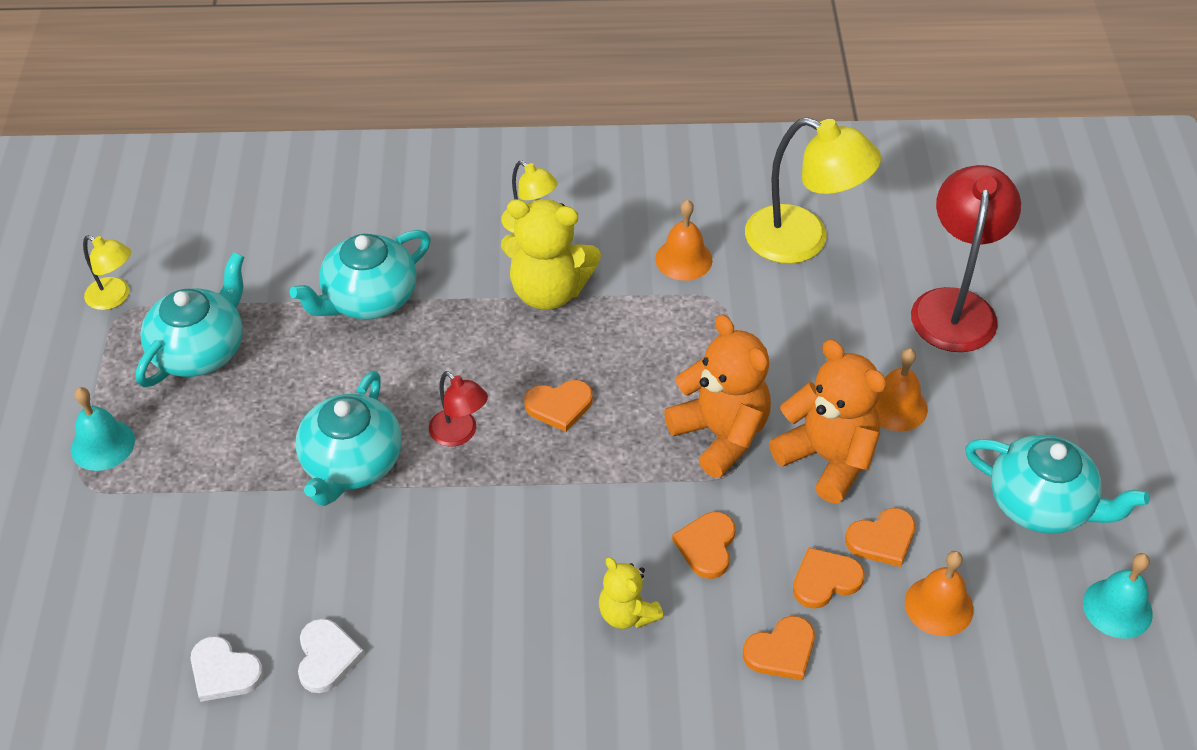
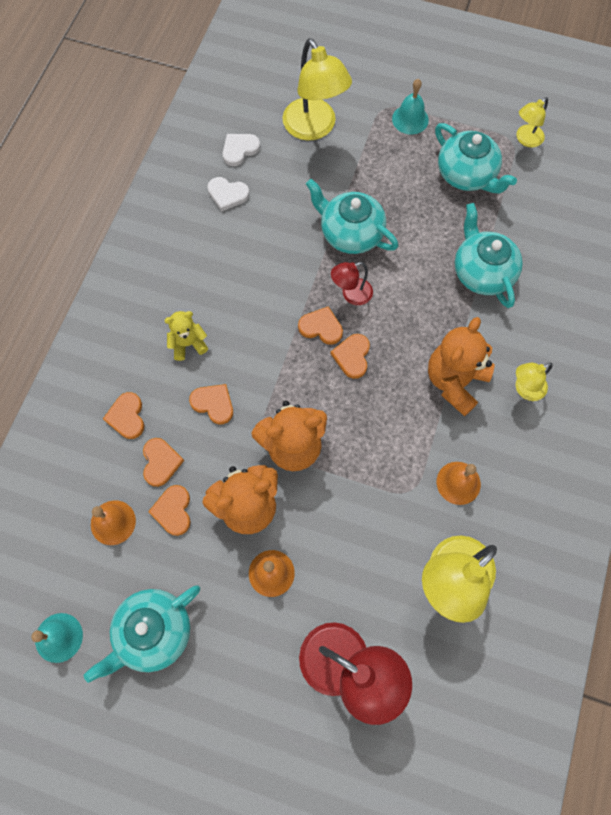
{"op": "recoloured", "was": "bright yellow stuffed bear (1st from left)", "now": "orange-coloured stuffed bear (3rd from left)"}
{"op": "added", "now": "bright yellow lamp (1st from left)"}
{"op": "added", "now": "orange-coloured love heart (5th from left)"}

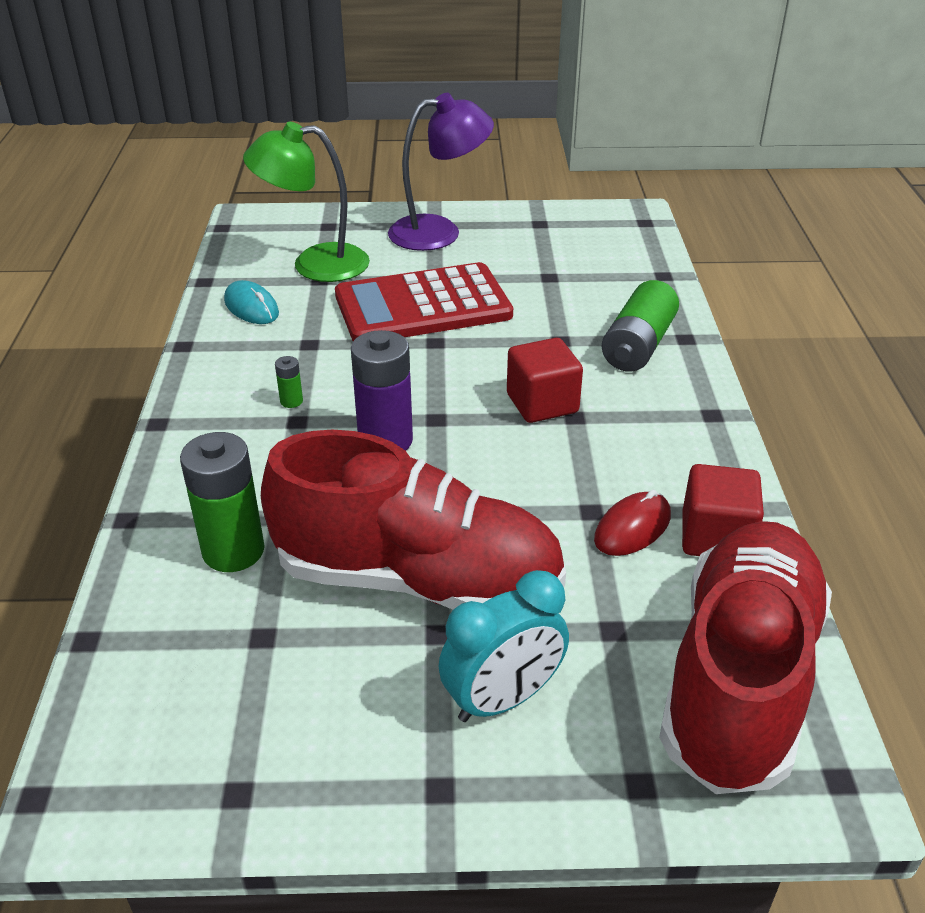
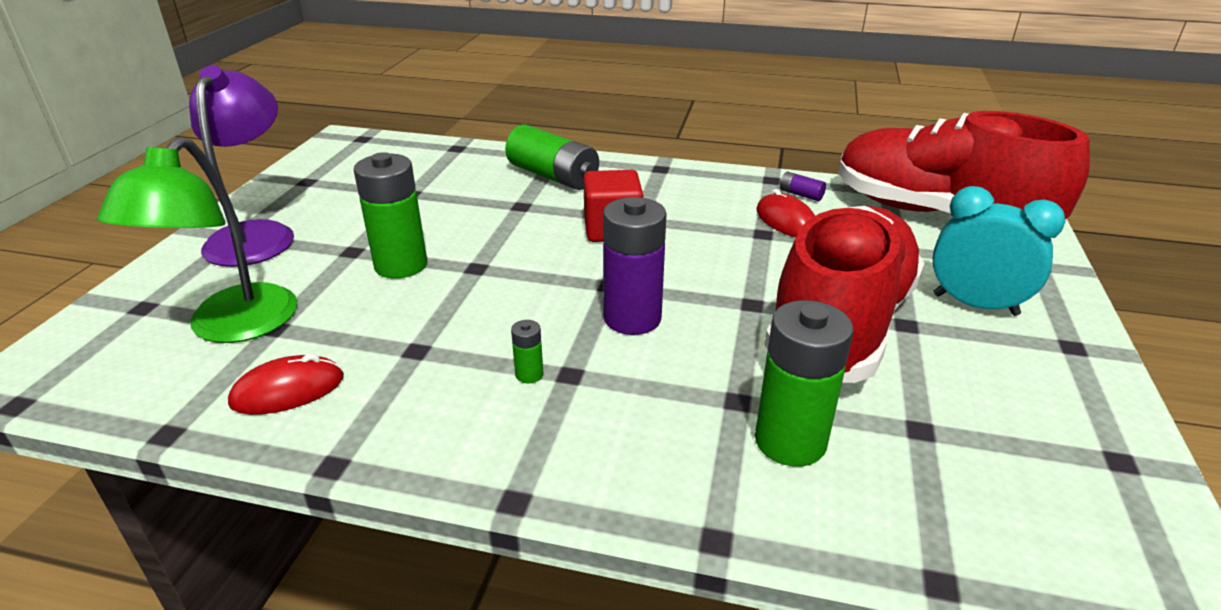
{"op": "recoloured", "was": "turquoise computer mouse", "now": "crimson computer mouse (1st from left)"}
{"op": "replaced", "was": "crimson adding machine", "now": "emerald battery (1st from left)"}
{"op": "turned", "was": "turquoise alarm clock", "clockwise": -45}
{"op": "replaced", "was": "crimson block (2nd from left)", "now": "purple battery (2nd from left)"}

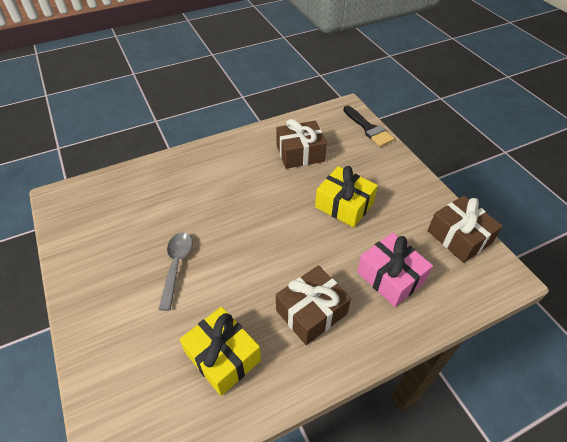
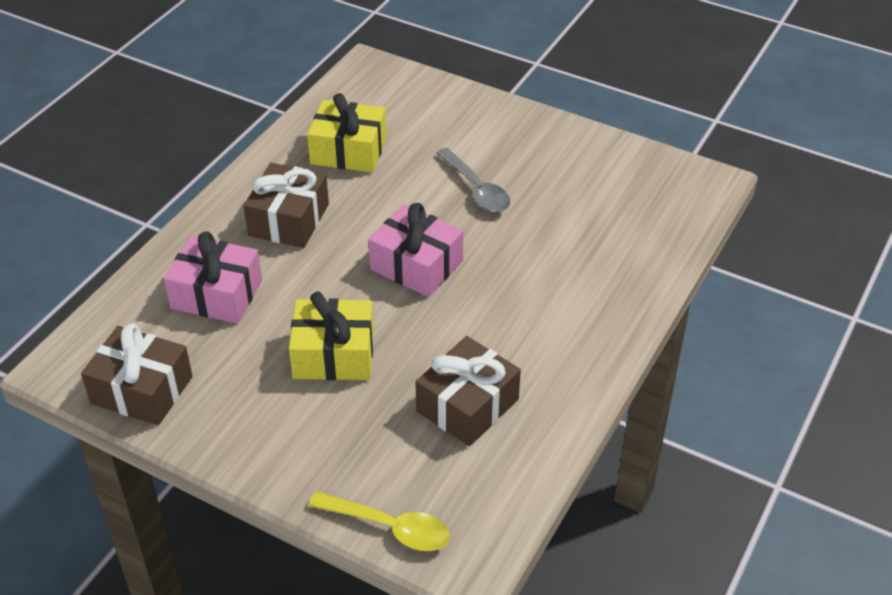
{"op": "replaced", "was": "black paint brush", "now": "bright yellow tablespoon"}
{"op": "added", "now": "rose-pink present (2nd from left)"}

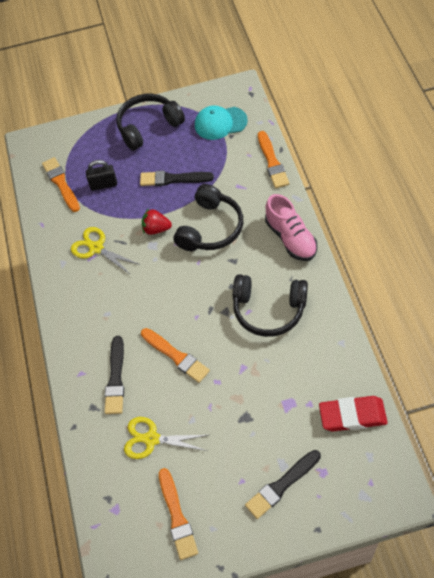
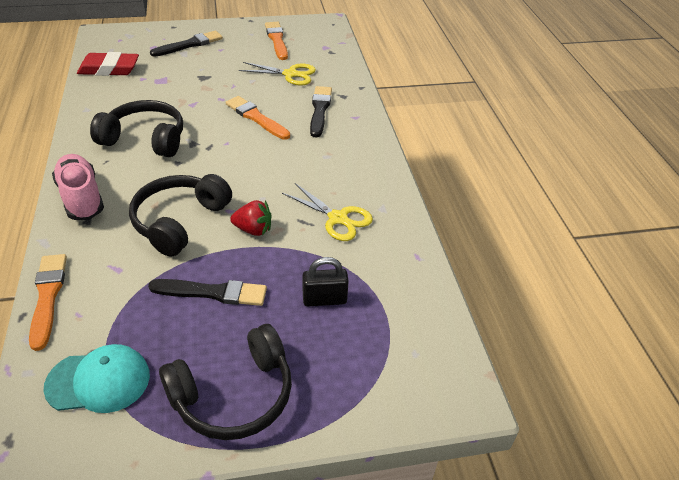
{"op": "removed", "was": "orange-coloured paint brush (1st from left)"}

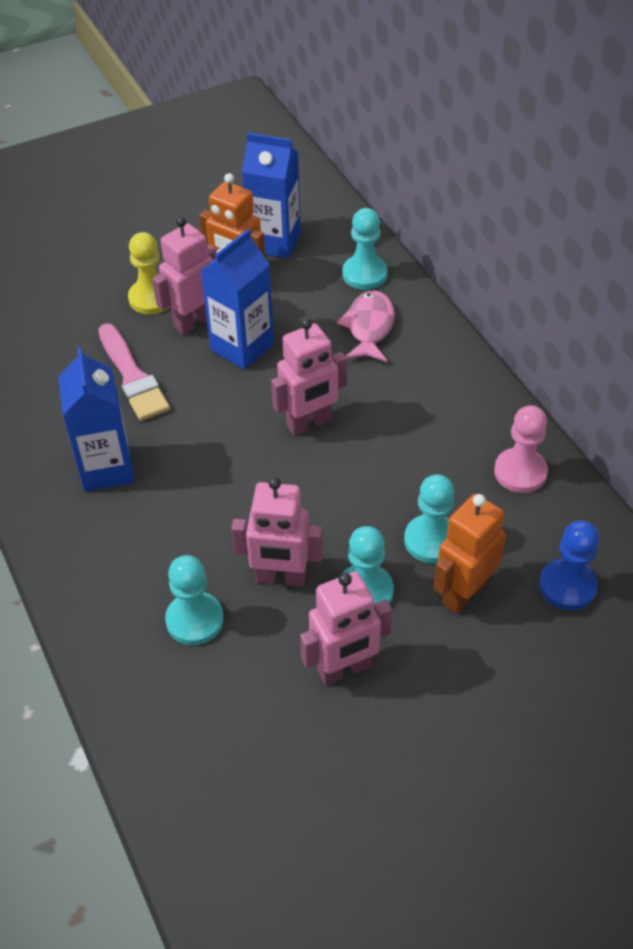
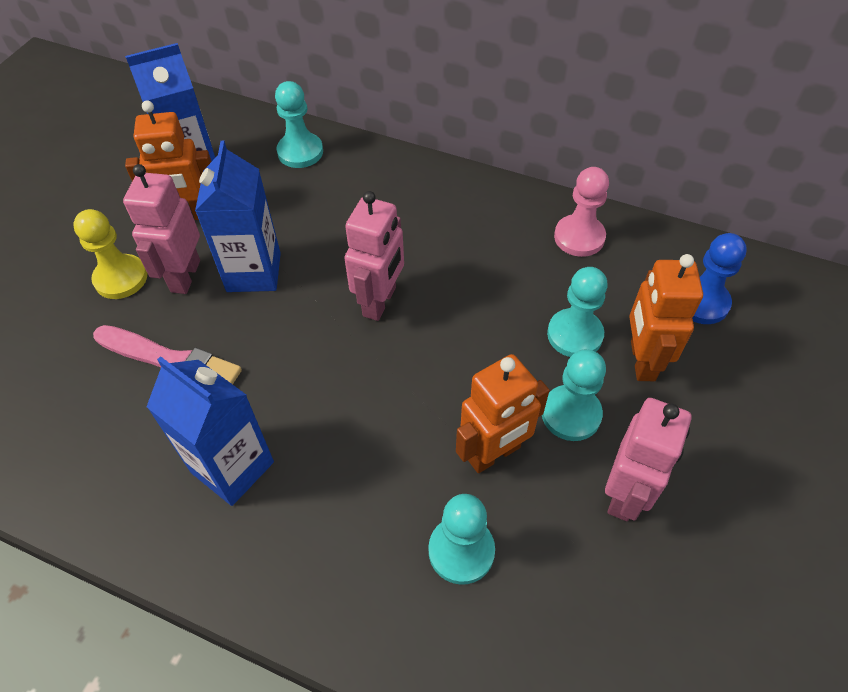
{"op": "recoloured", "was": "rose-pink robot (2nd from left)", "now": "orange-coloured robot (2nd from left)"}
{"op": "removed", "was": "rose-pink fish figure"}

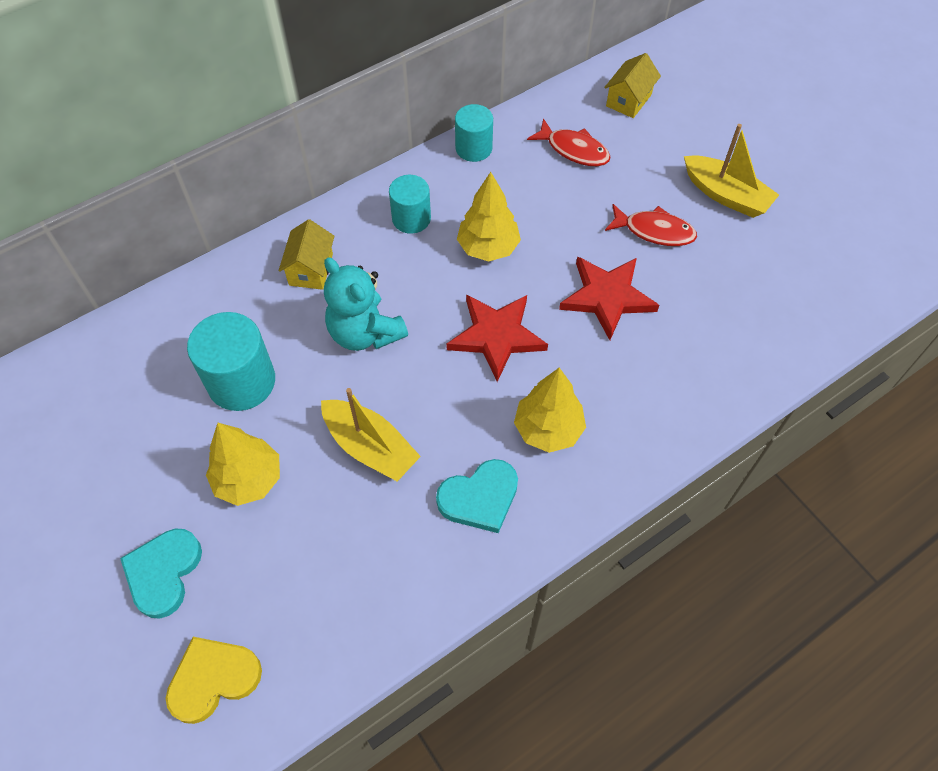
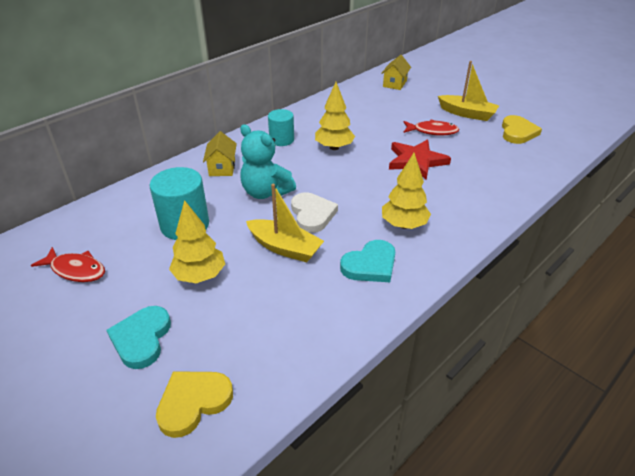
{"op": "removed", "was": "crimson star shape (1st from left)"}
{"op": "removed", "was": "turquoise cylinder shape (3rd from left)"}
{"op": "moved", "was": "crimson fish figure (1st from left)"}
{"op": "added", "now": "pure white love heart"}
{"op": "added", "now": "bright yellow love heart (2nd from left)"}

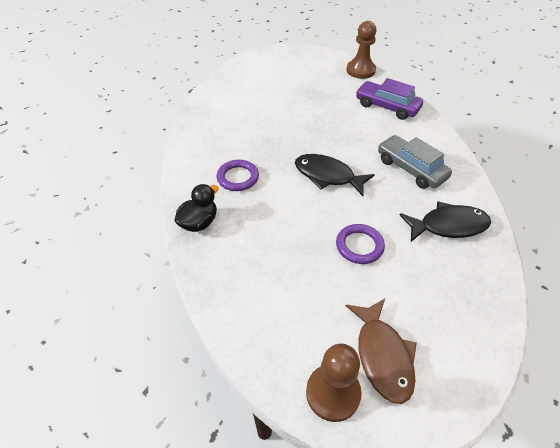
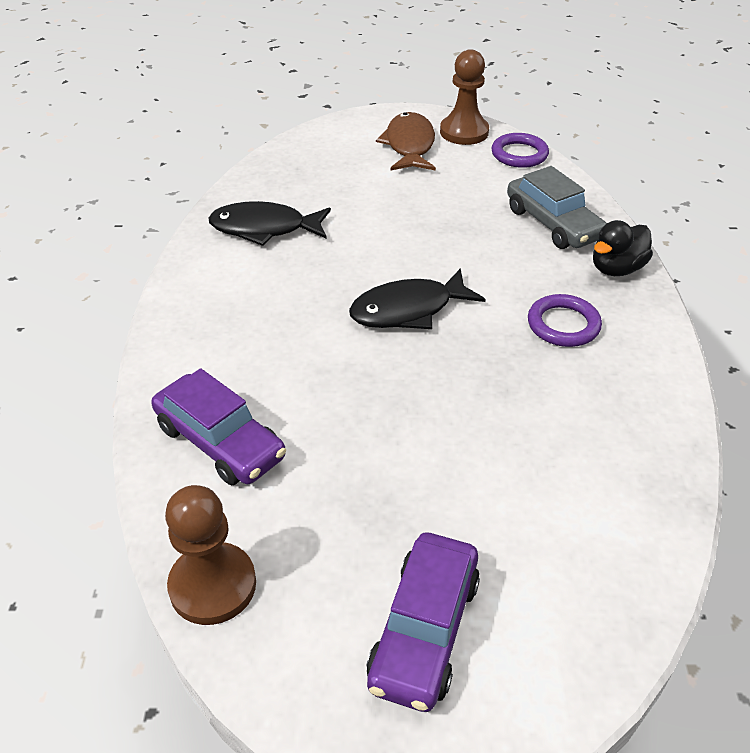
{"op": "turned", "was": "black fish figure (1st from left in the first image)", "clockwise": 120}
{"op": "moved", "was": "purple ring (2nd from left in the first image)", "now": "purple ring (1st from left)"}
{"op": "moved", "was": "grey toy car"}
{"op": "added", "now": "purple toy car (2nd from left)"}

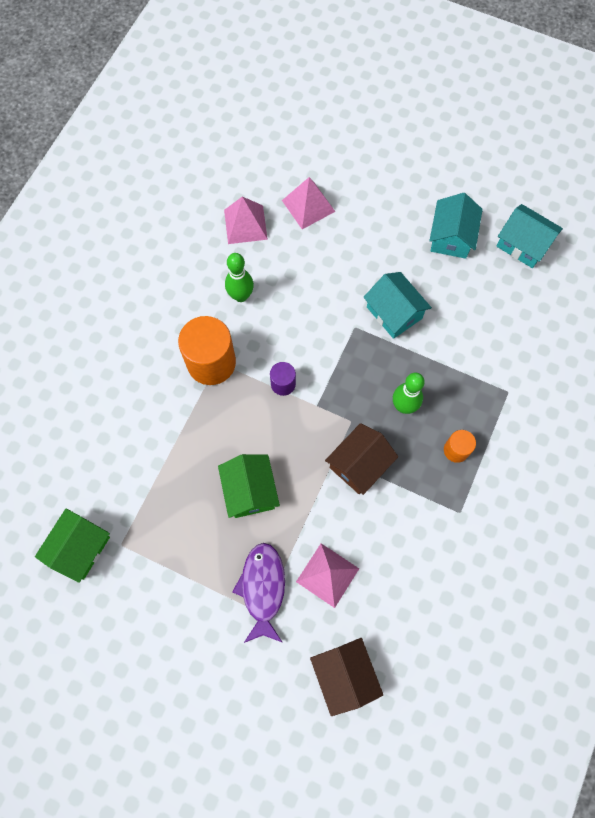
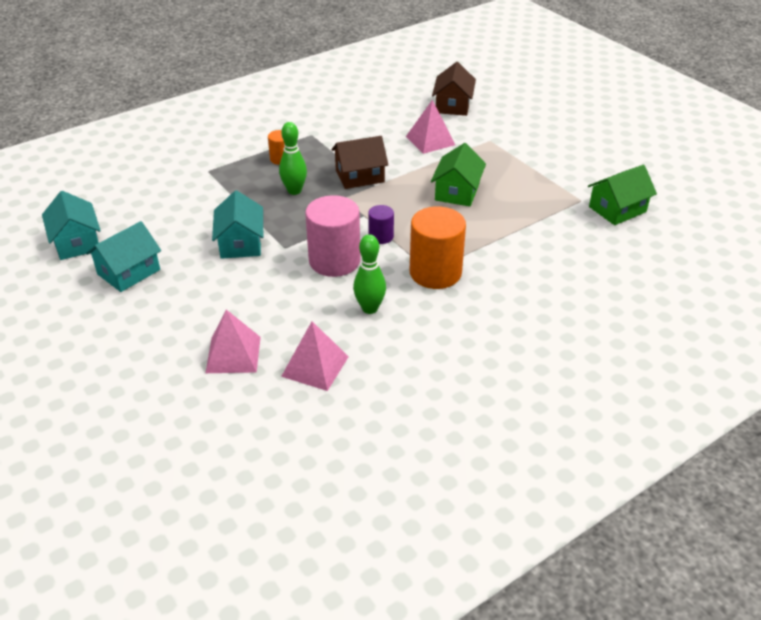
{"op": "removed", "was": "purple fish figure"}
{"op": "added", "now": "rose-pink cylinder shape"}

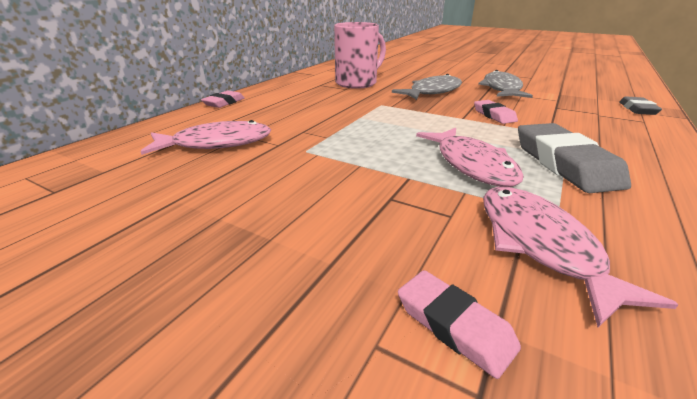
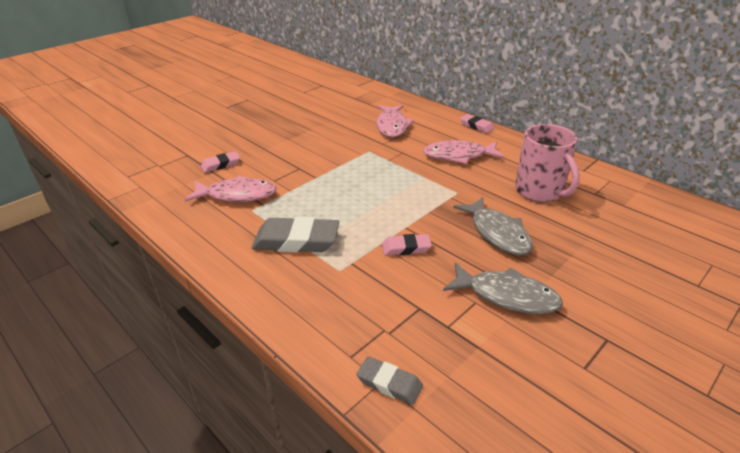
{"op": "moved", "was": "rose-pink fish figure (2nd from left in the first image)", "now": "rose-pink fish figure (3rd from left)"}

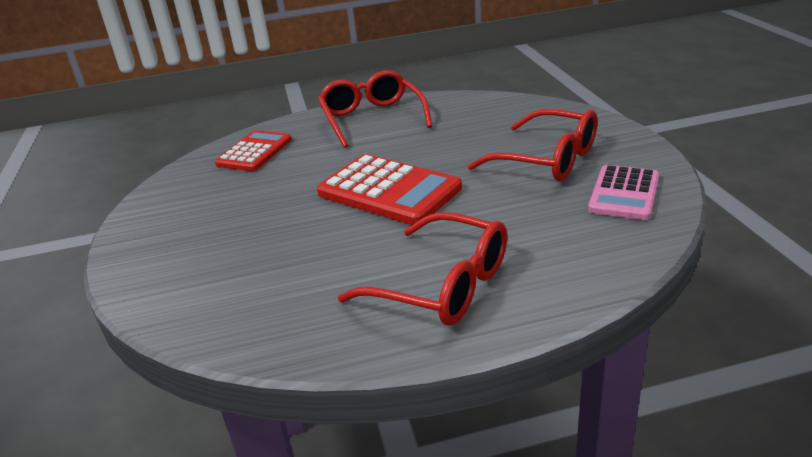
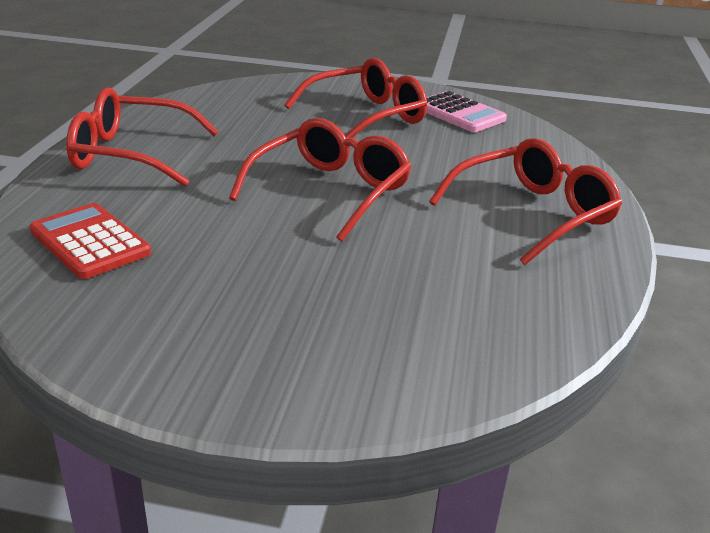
{"op": "replaced", "was": "crimson adding machine (2nd from left)", "now": "crimson spectacles (2nd from left)"}

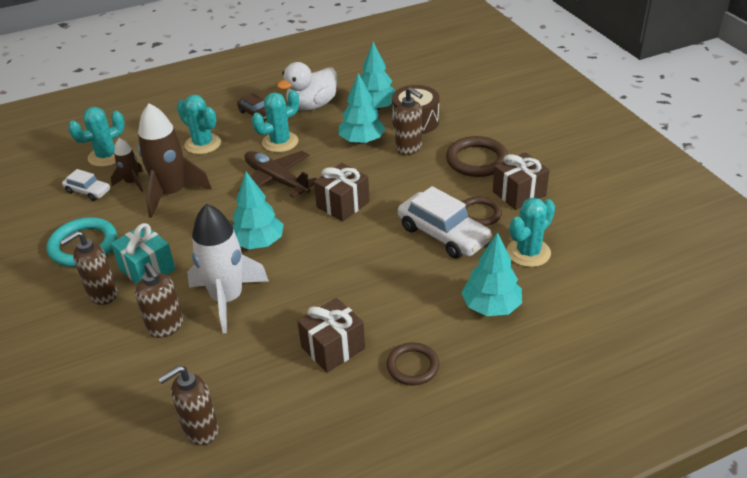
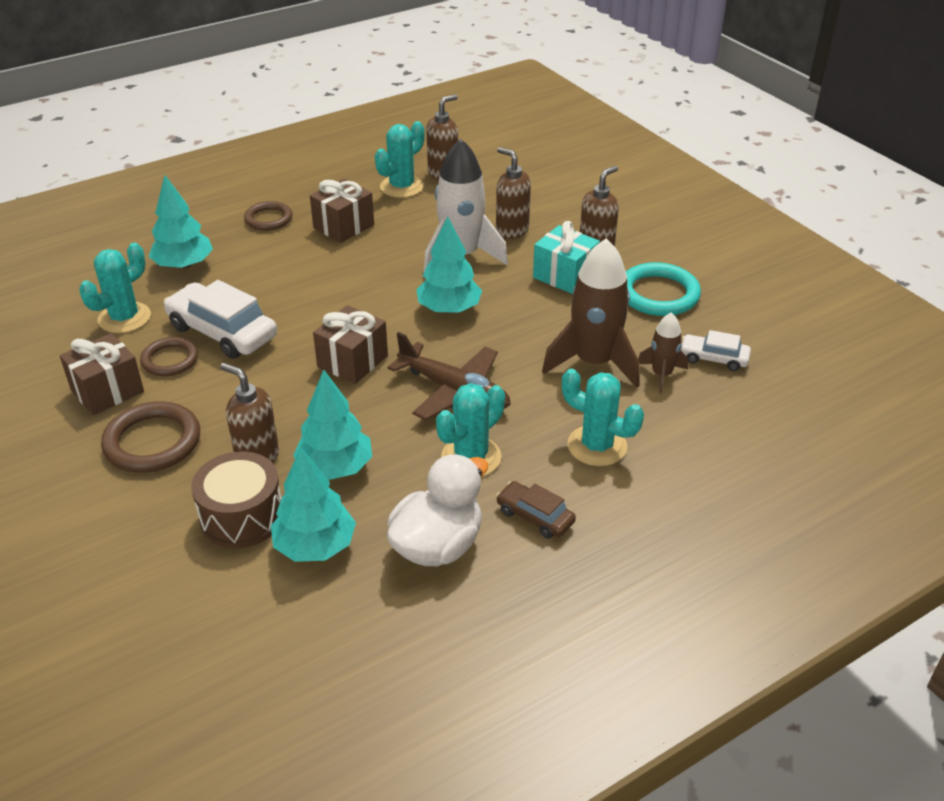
{"op": "moved", "was": "turquoise prickly plant (1st from left in the first image)", "now": "turquoise prickly plant (2nd from left)"}

